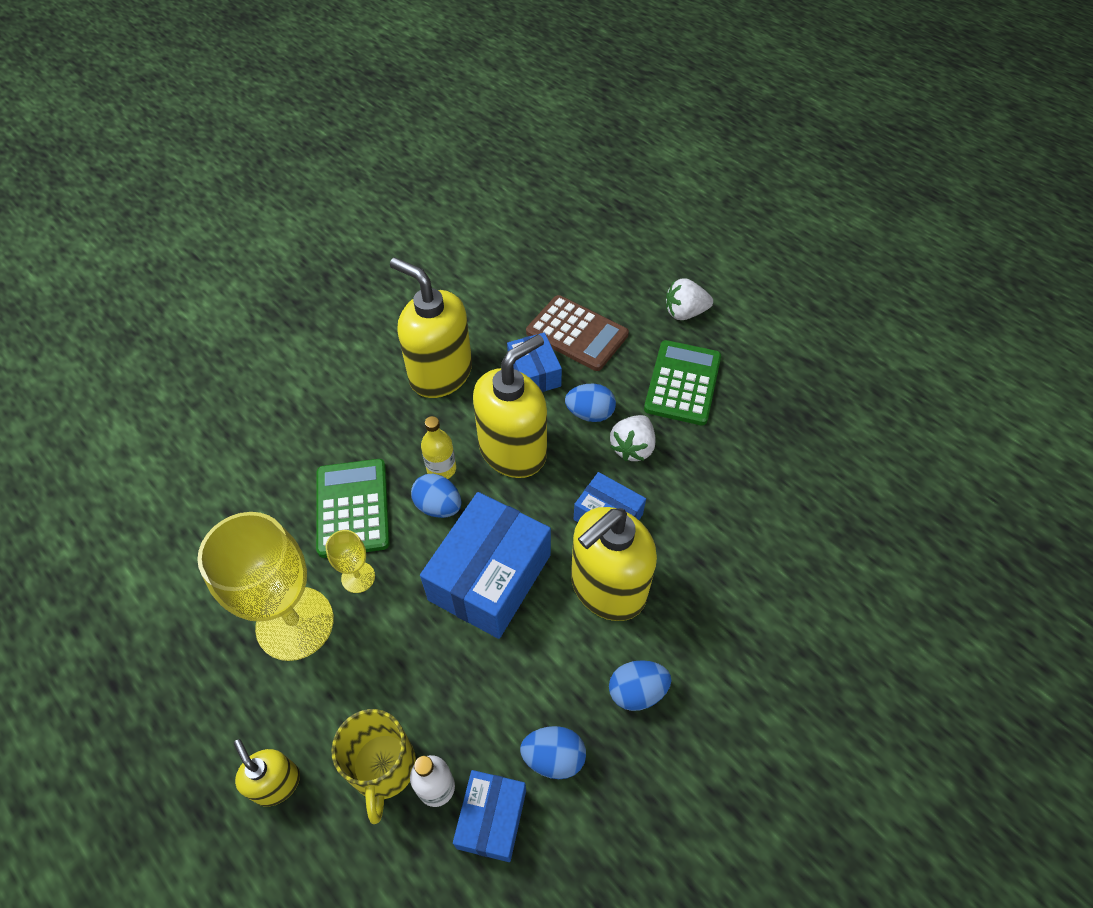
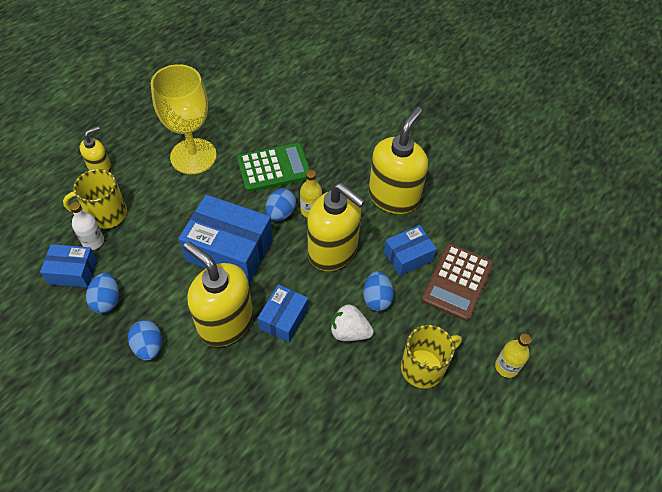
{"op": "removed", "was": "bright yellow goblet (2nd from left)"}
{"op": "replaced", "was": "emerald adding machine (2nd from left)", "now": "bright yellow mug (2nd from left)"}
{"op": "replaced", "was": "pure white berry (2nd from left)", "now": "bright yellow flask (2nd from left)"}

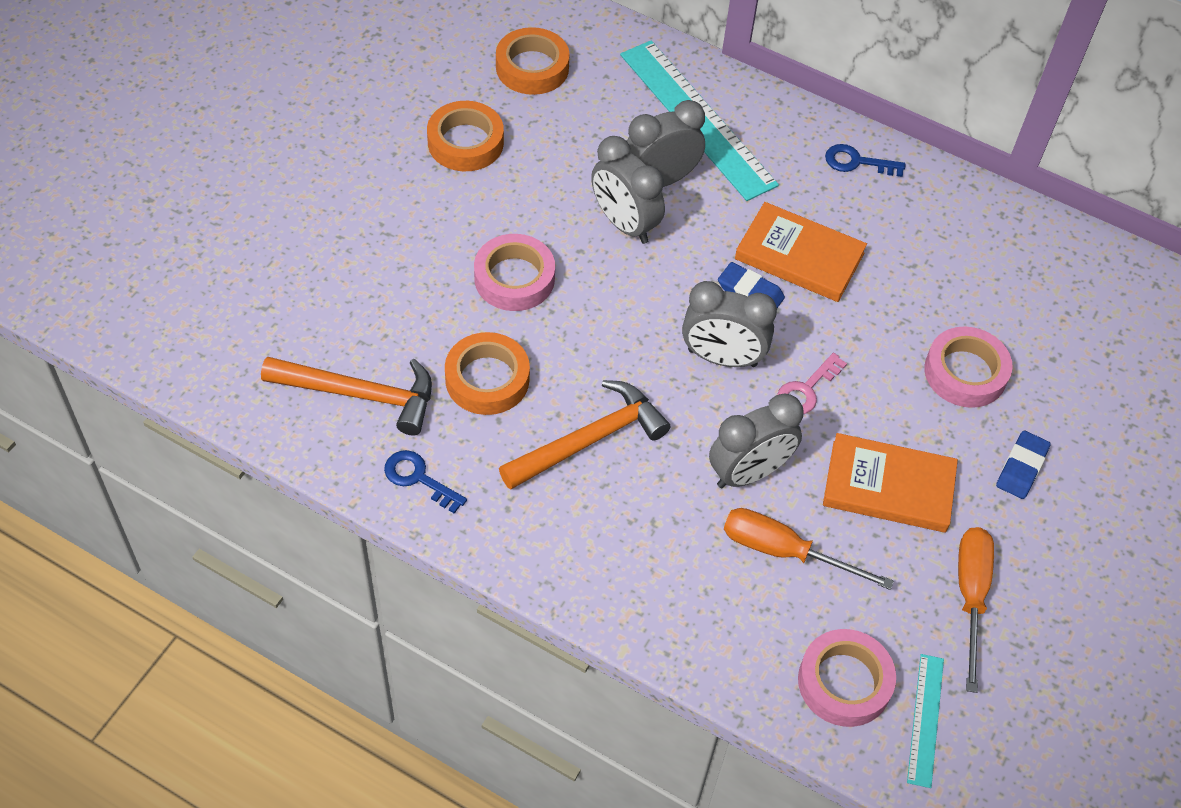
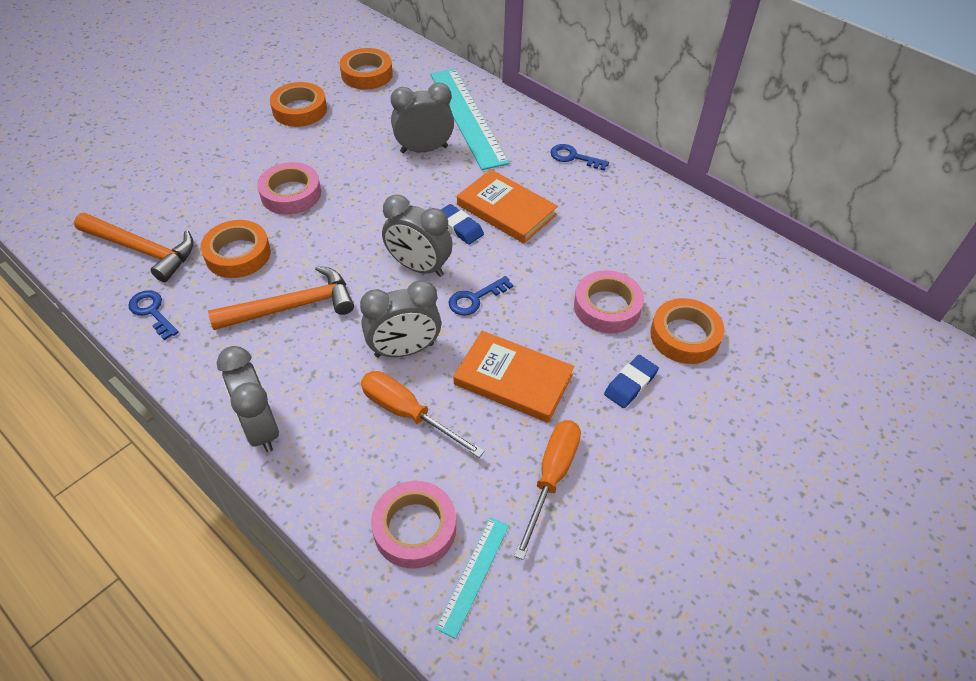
{"op": "moved", "was": "grey alarm clock (1st from left)"}
{"op": "recoloured", "was": "rose-pink key", "now": "blue key (2nd from left)"}
{"op": "added", "now": "orange-coloured tape (4th from left)"}

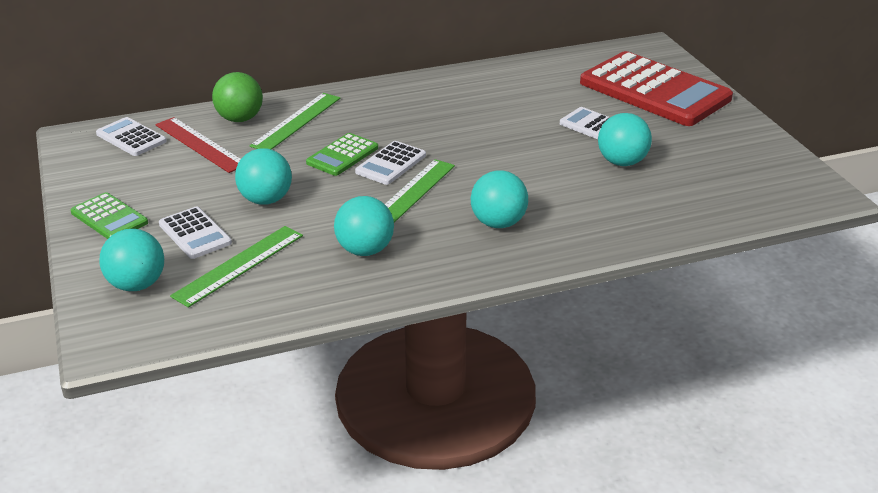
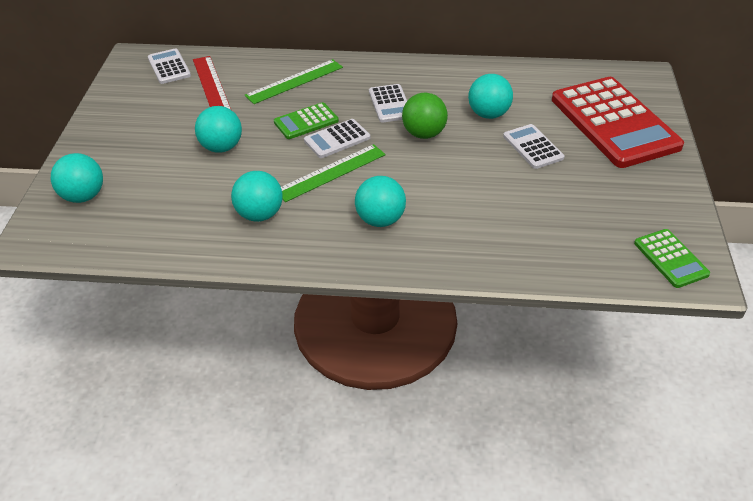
{"op": "moved", "was": "emerald adding machine (1st from left in the first image)", "now": "emerald adding machine (2nd from left)"}
{"op": "moved", "was": "pure white adding machine (2nd from left in the first image)", "now": "pure white adding machine (3rd from left)"}
{"op": "removed", "was": "emerald measuring stick (1st from left)"}
{"op": "moved", "was": "emerald ball"}
{"op": "moved", "was": "turquoise ball (5th from left)"}

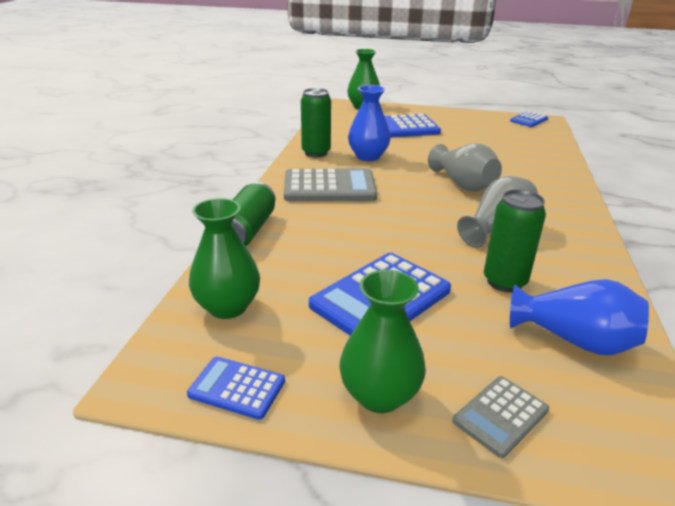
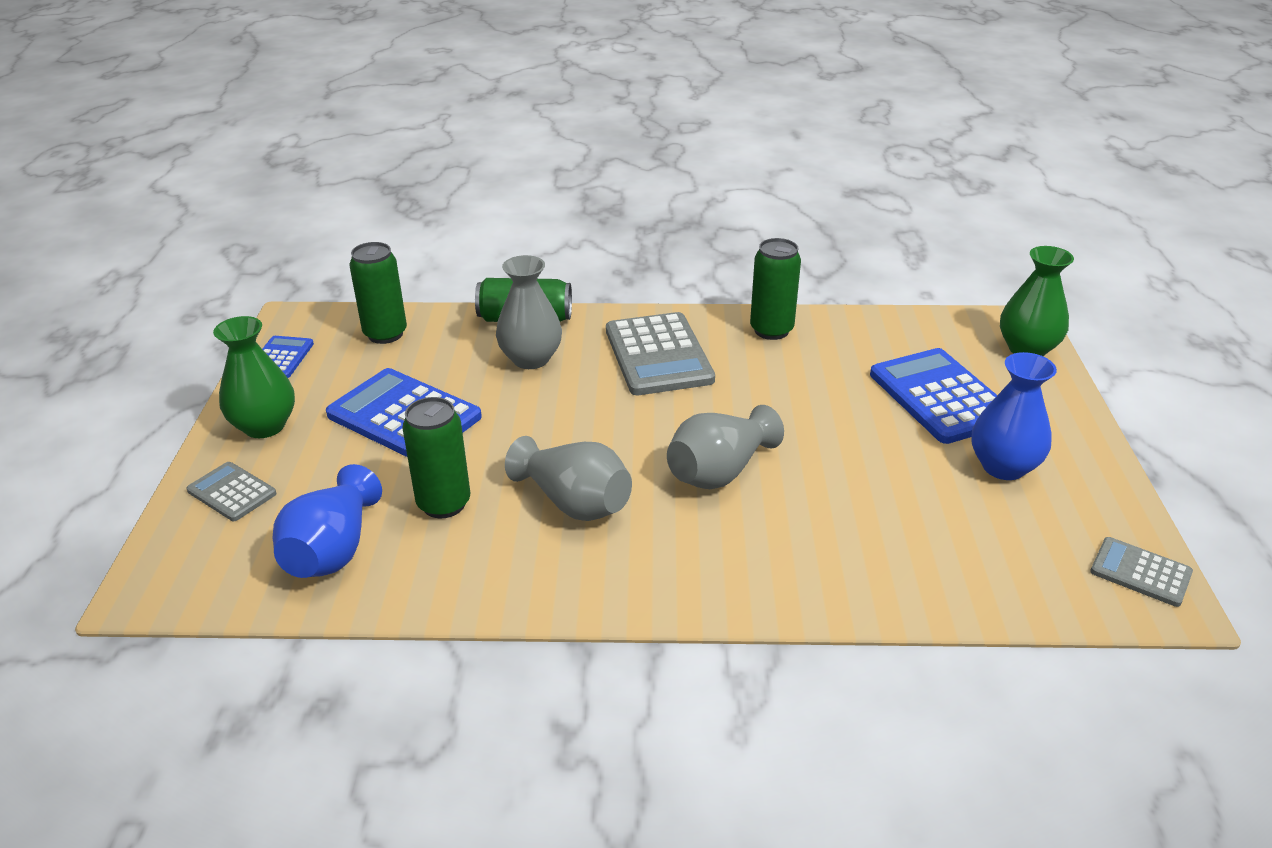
{"op": "replaced", "was": "emerald flower vase (1st from left)", "now": "emerald tin (1st from left)"}
{"op": "moved", "was": "blue flower vase (1st from left in the first image)", "now": "blue flower vase (2nd from left)"}
{"op": "recoloured", "was": "blue adding machine (4th from left)", "now": "grey adding machine (3rd from left)"}
{"op": "added", "now": "grey flower vase (1st from left)"}

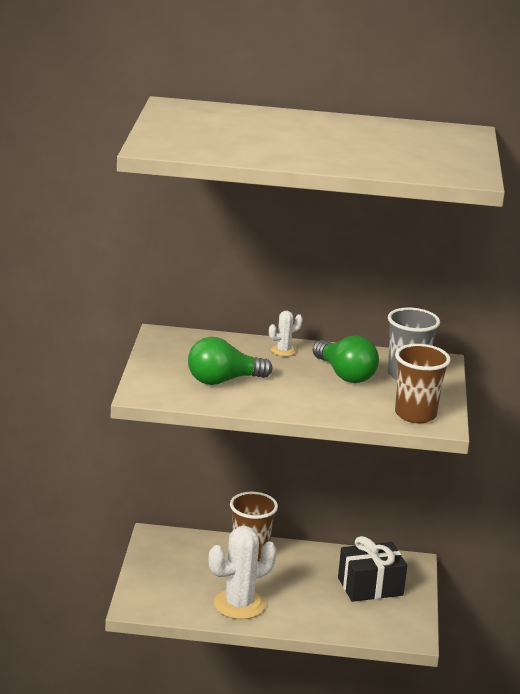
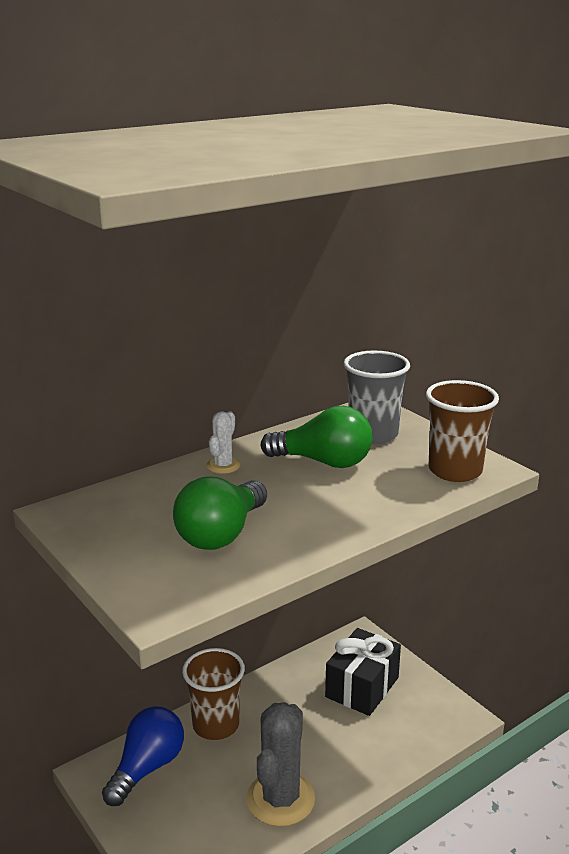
{"op": "recoloured", "was": "pure white prickly plant (1st from left)", "now": "grey prickly plant"}
{"op": "added", "now": "blue lightbulb"}

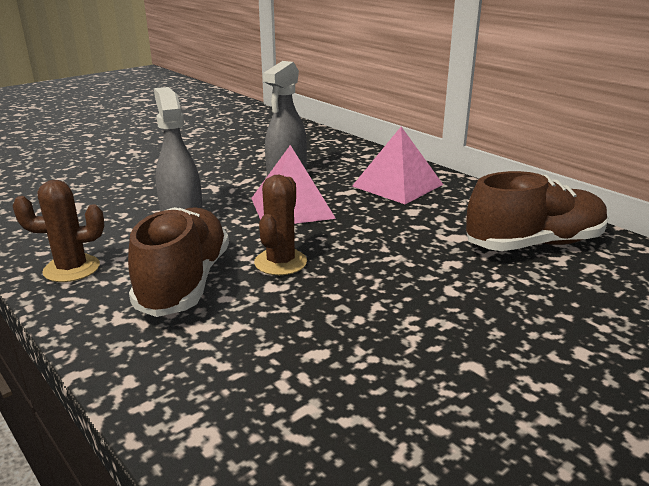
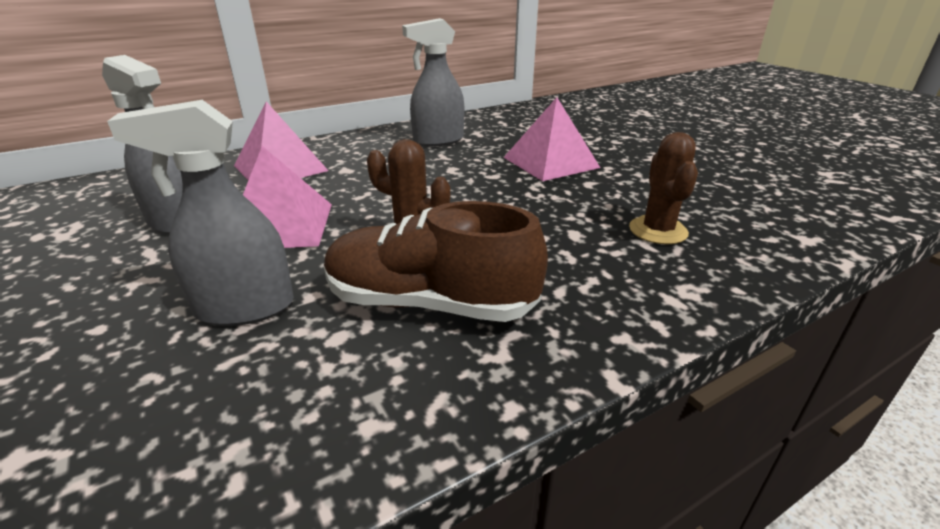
{"op": "moved", "was": "dark brown prickly plant (1st from left in the first image)", "now": "dark brown prickly plant (2nd from left)"}
{"op": "replaced", "was": "dark brown lace-up shoe (2nd from left)", "now": "grey sprayer (3rd from left)"}
{"op": "added", "now": "rose-pink pyramid (3rd from left)"}

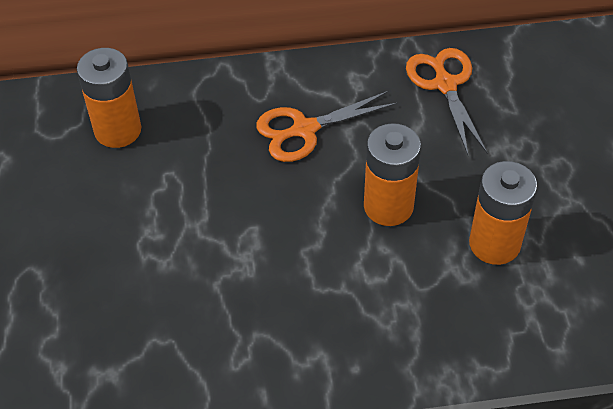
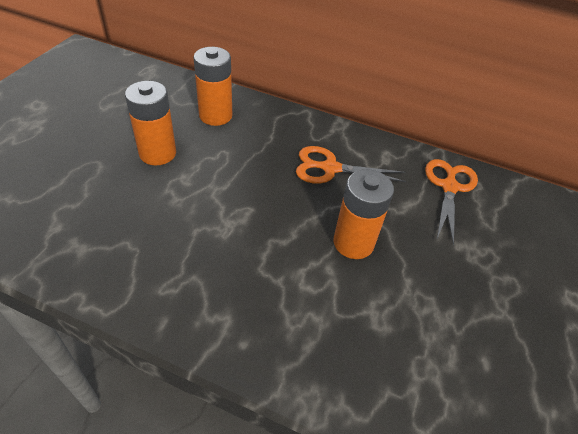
{"op": "moved", "was": "orange-coloured battery (3rd from left in the first image)", "now": "orange-coloured battery (1st from left)"}

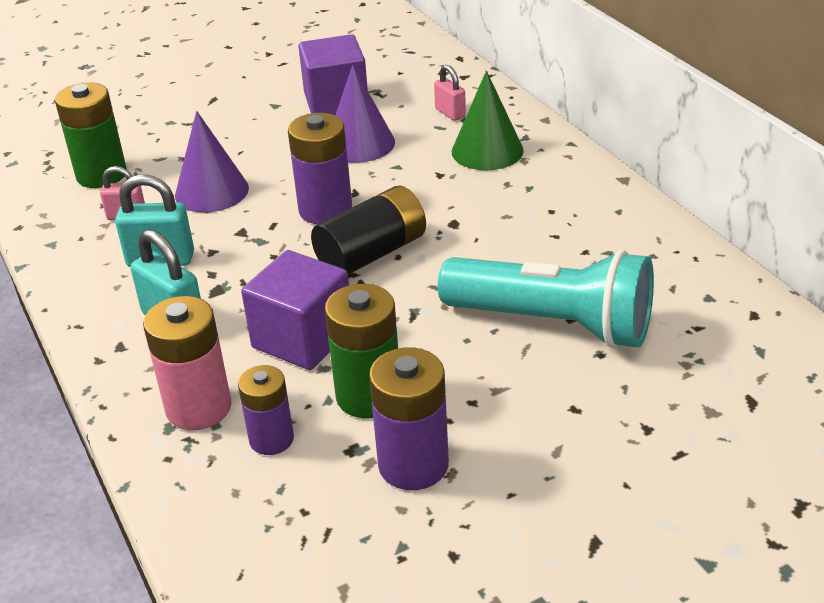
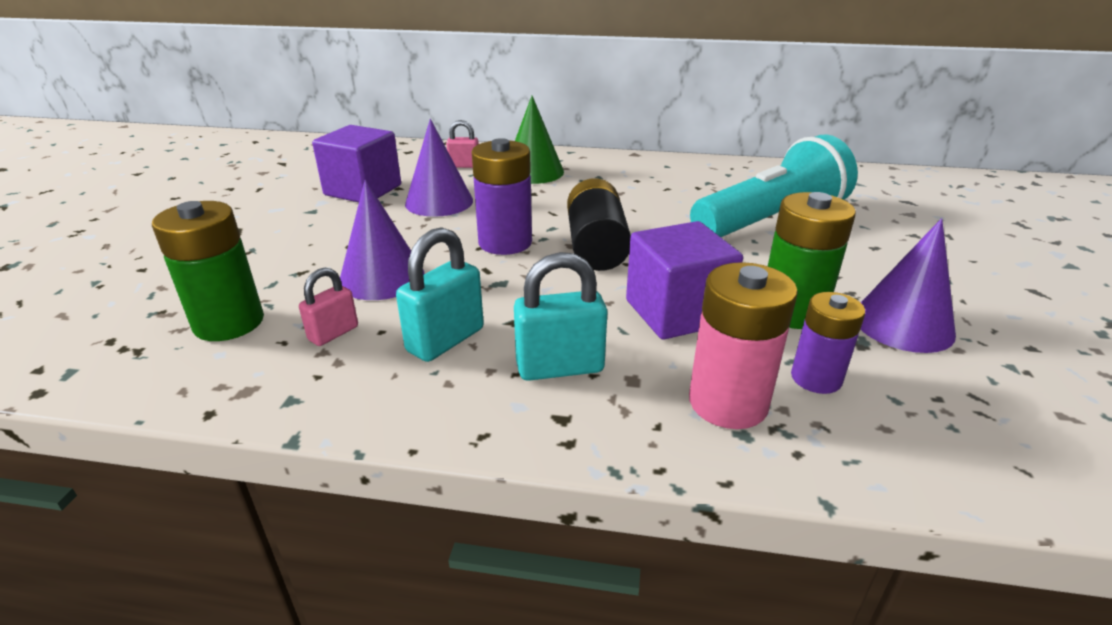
{"op": "replaced", "was": "purple battery (3rd from left)", "now": "purple cone shape (3rd from left)"}

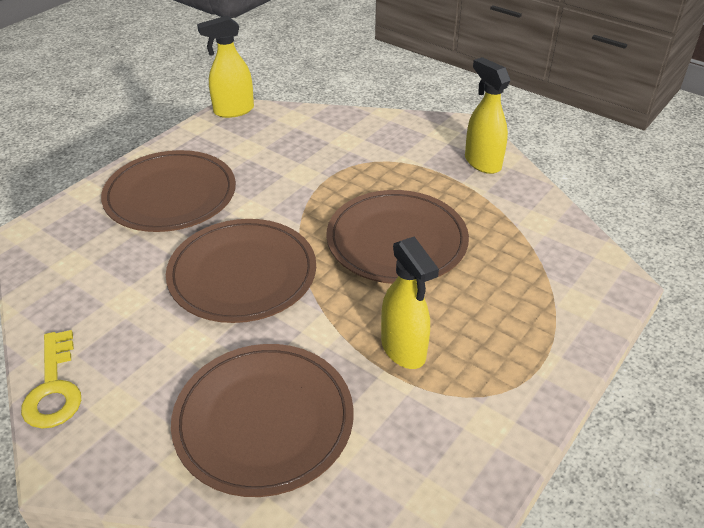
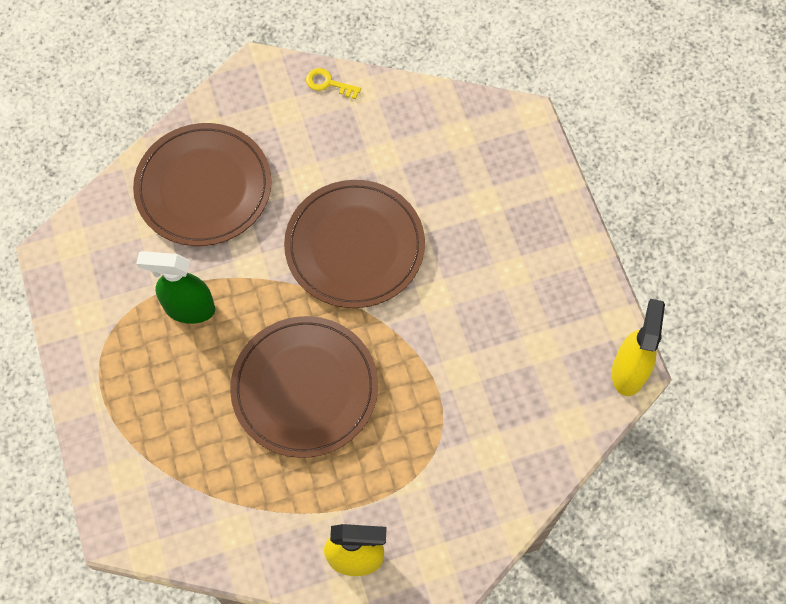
{"op": "resized", "was": "bright yellow key", "ratio": 0.6}
{"op": "removed", "was": "dark brown plate (1st from left)"}
{"op": "recoloured", "was": "bright yellow sprayer (2nd from left)", "now": "emerald sprayer"}

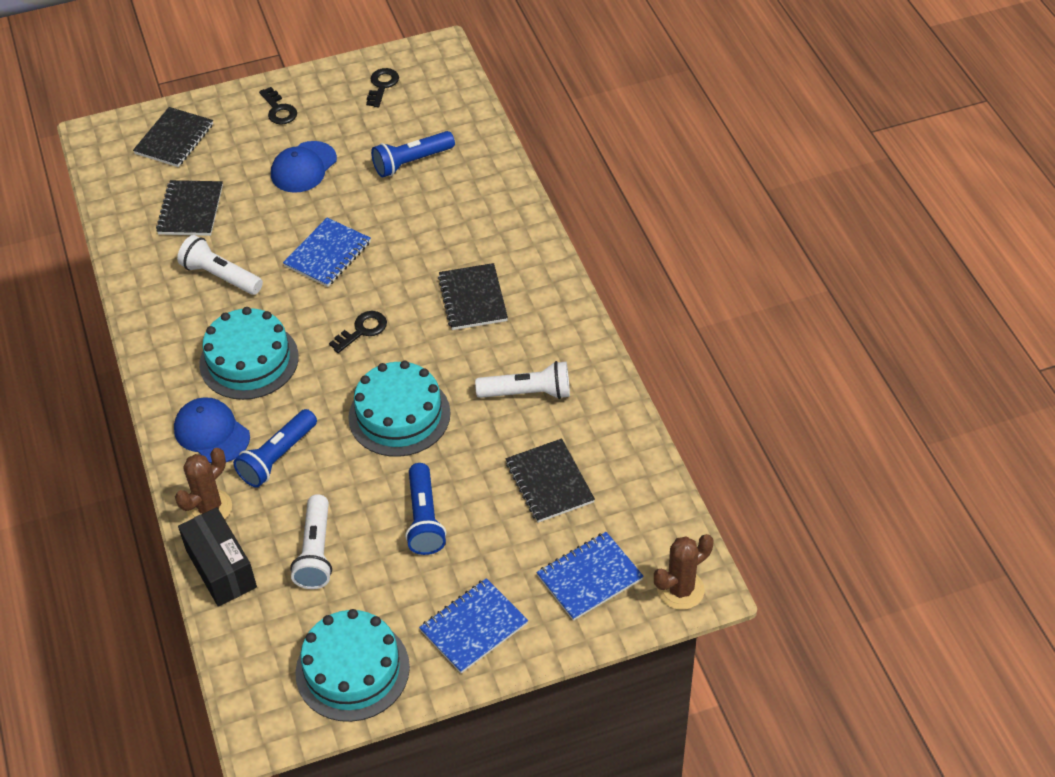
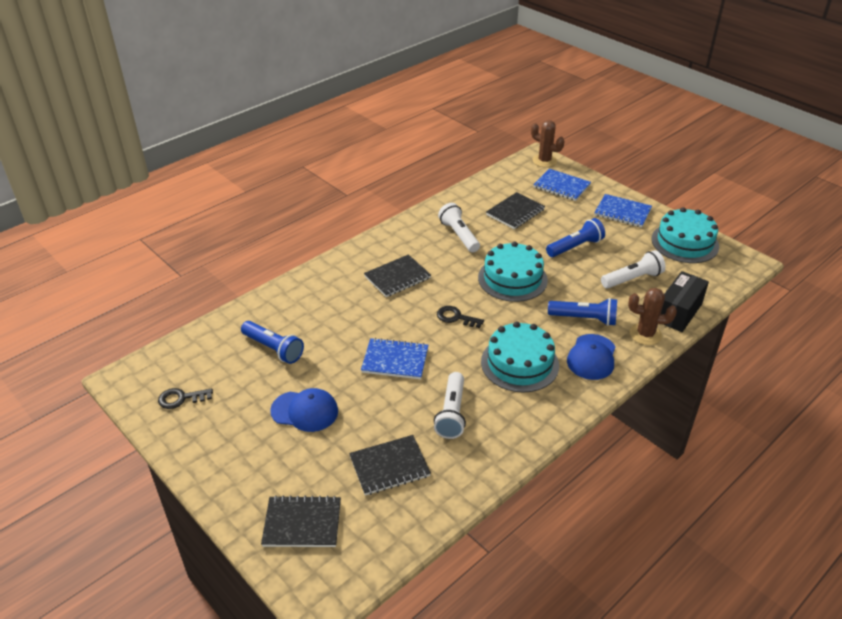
{"op": "removed", "was": "black key (1st from left)"}

